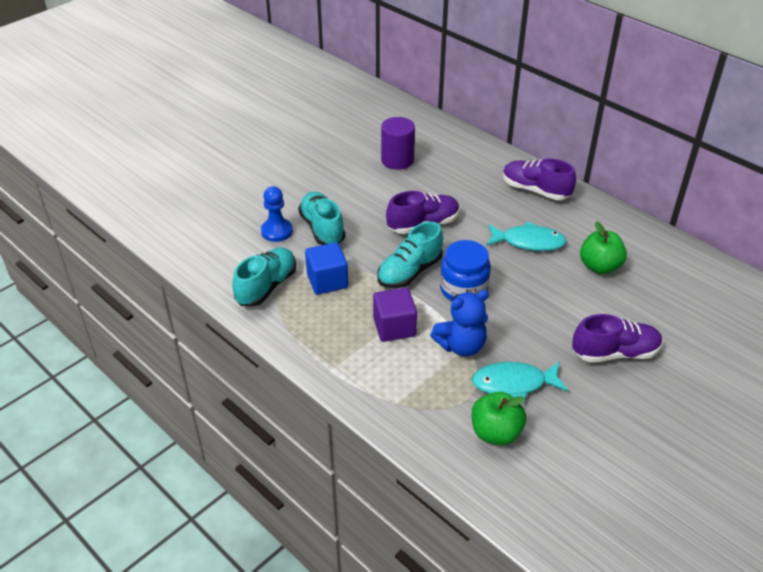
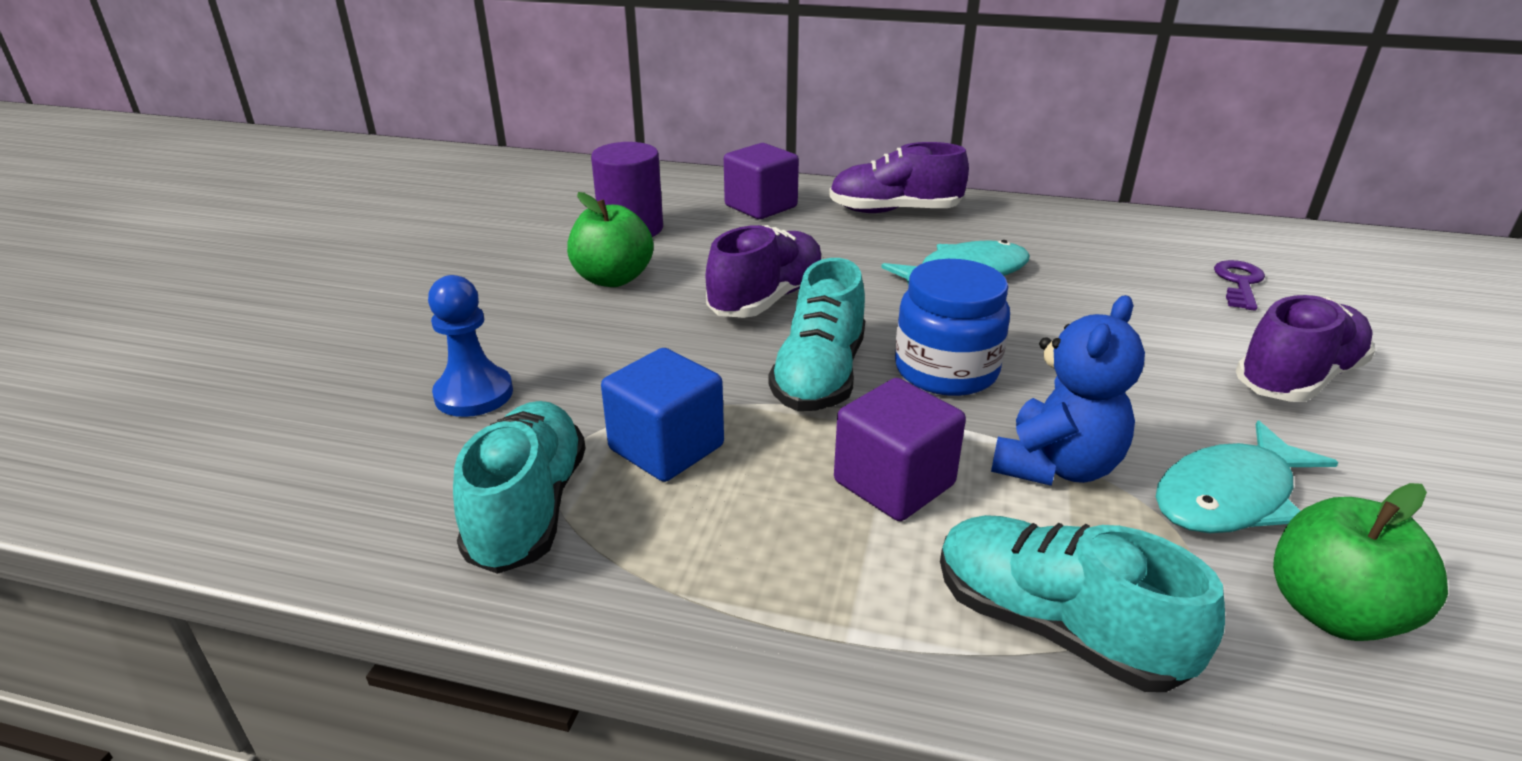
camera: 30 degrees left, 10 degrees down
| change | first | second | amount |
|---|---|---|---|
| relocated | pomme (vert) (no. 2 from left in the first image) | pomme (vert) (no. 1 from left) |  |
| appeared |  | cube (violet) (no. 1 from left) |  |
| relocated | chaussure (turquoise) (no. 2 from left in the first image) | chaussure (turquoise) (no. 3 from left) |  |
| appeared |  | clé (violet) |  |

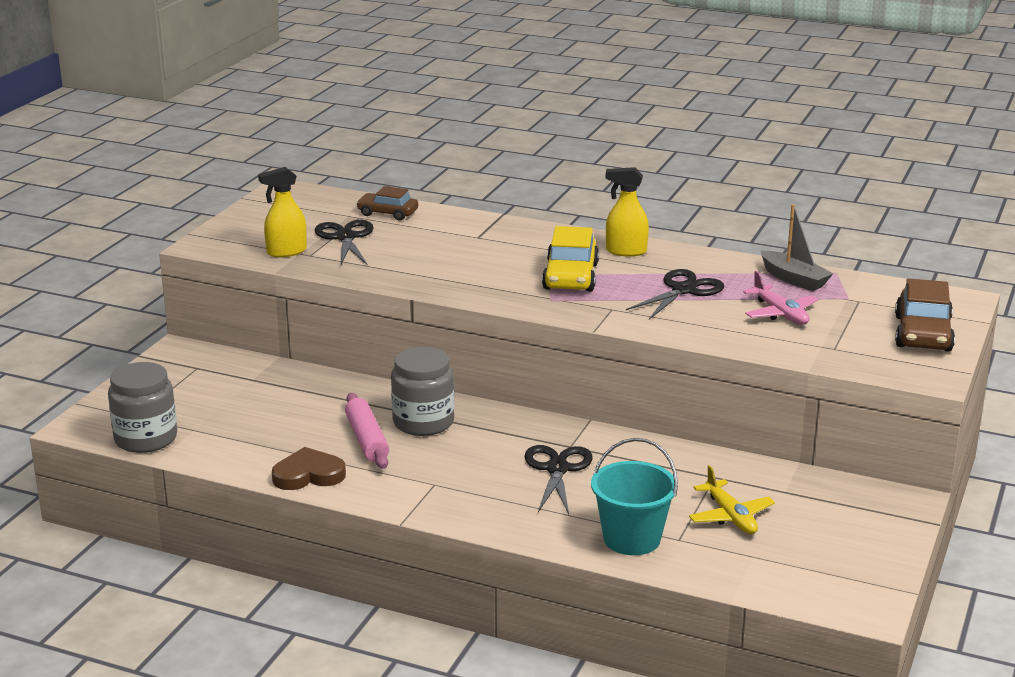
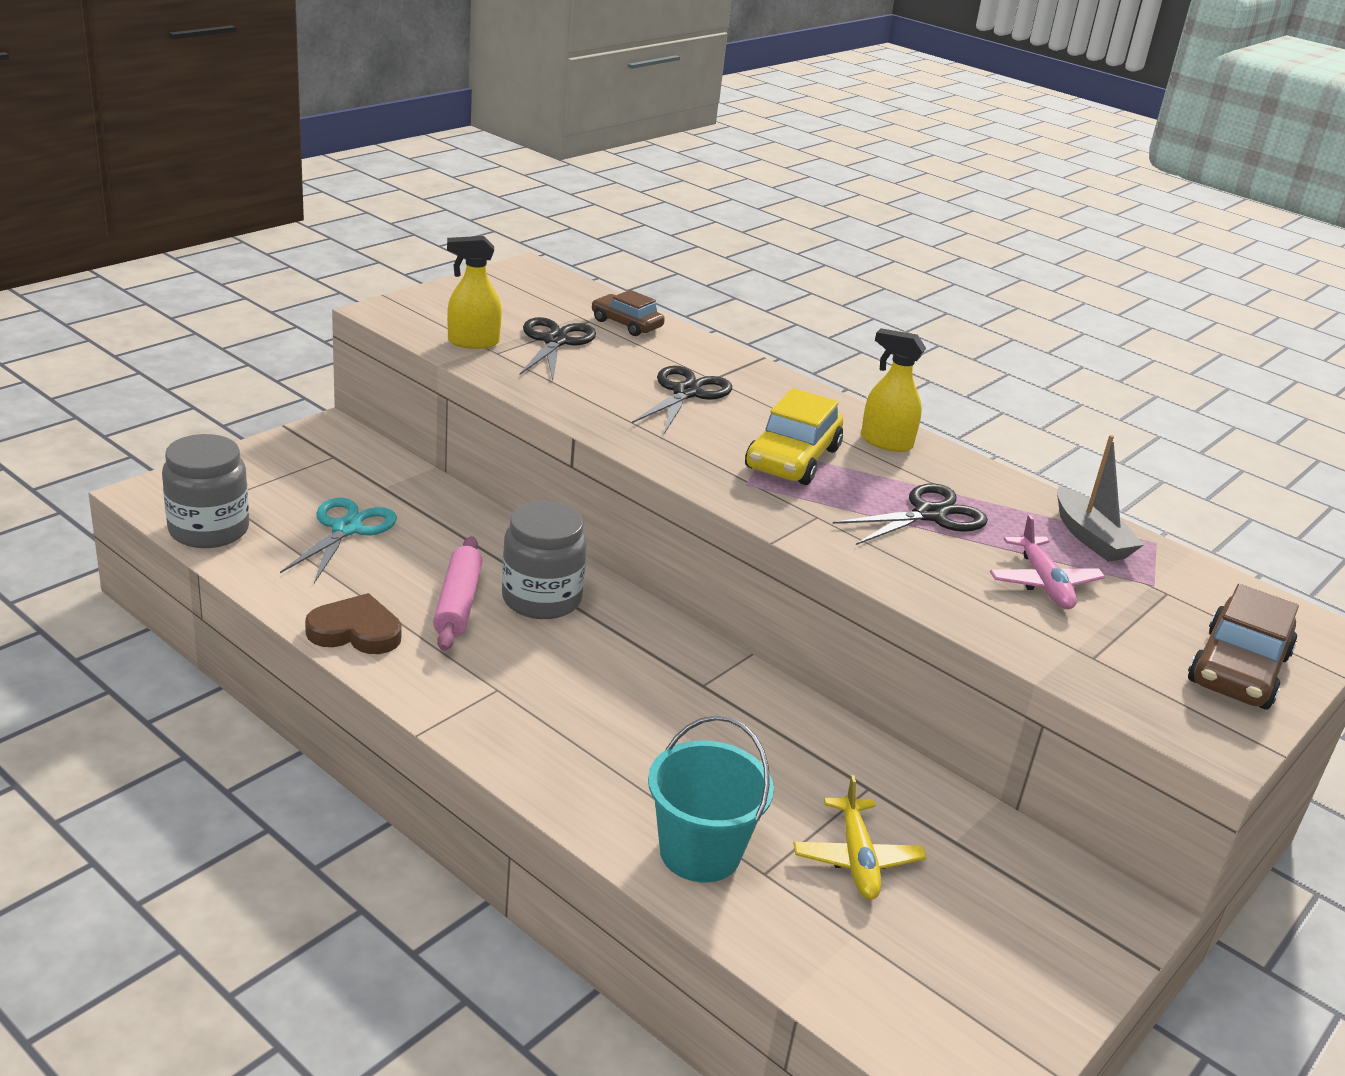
camera: 15 degrees right, 5 degrees up
| change | first | second | amount |
|---|---|---|---|
| appeared |  | ciseaux (turquoise) |  |
| relocated | ciseaux (noir) (no. 2 from left) |  |  |

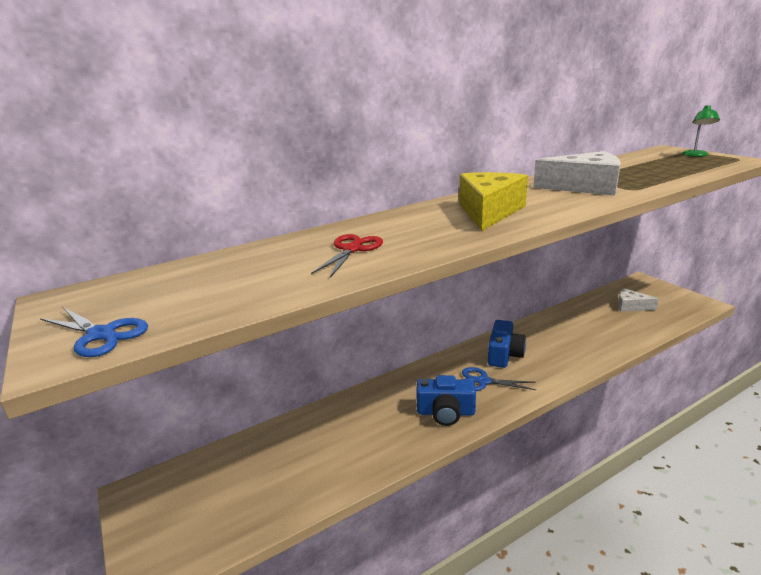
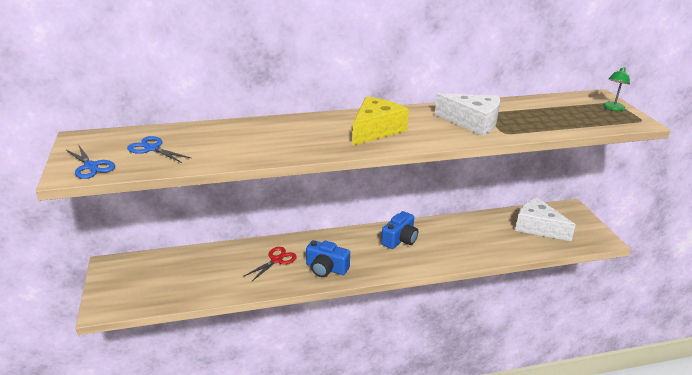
camera: 15 degrees right, 5 degrees up
| change | first | second | amount |
|---|---|---|---|
| relocated | ciseaux (bleu) (no. 2 from left) |  |  |
| relocated | ciseaux (rouge) |  |  |
| size | fromage (blanc) (no. 2 from left) |  | x1.72 |

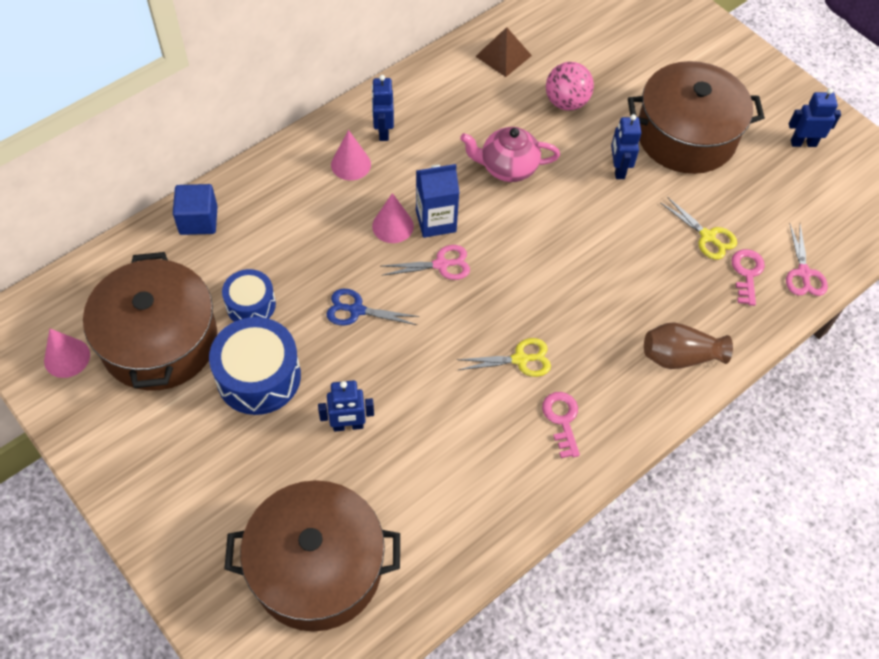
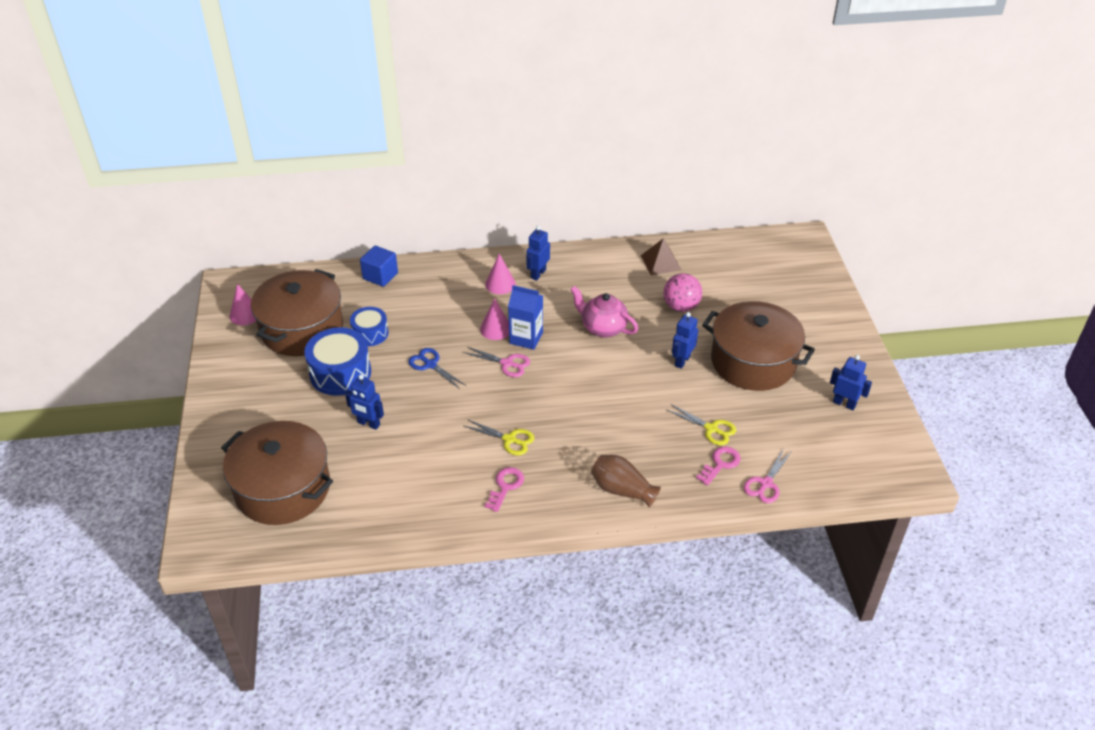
camera: 35 degrees right, 15 degrees down
| change | first | second | amount |
|---|---|---|---|
| spun | ciseaux (jaune) (no. 2 from left) |  | 45 degrees counterclockwise |

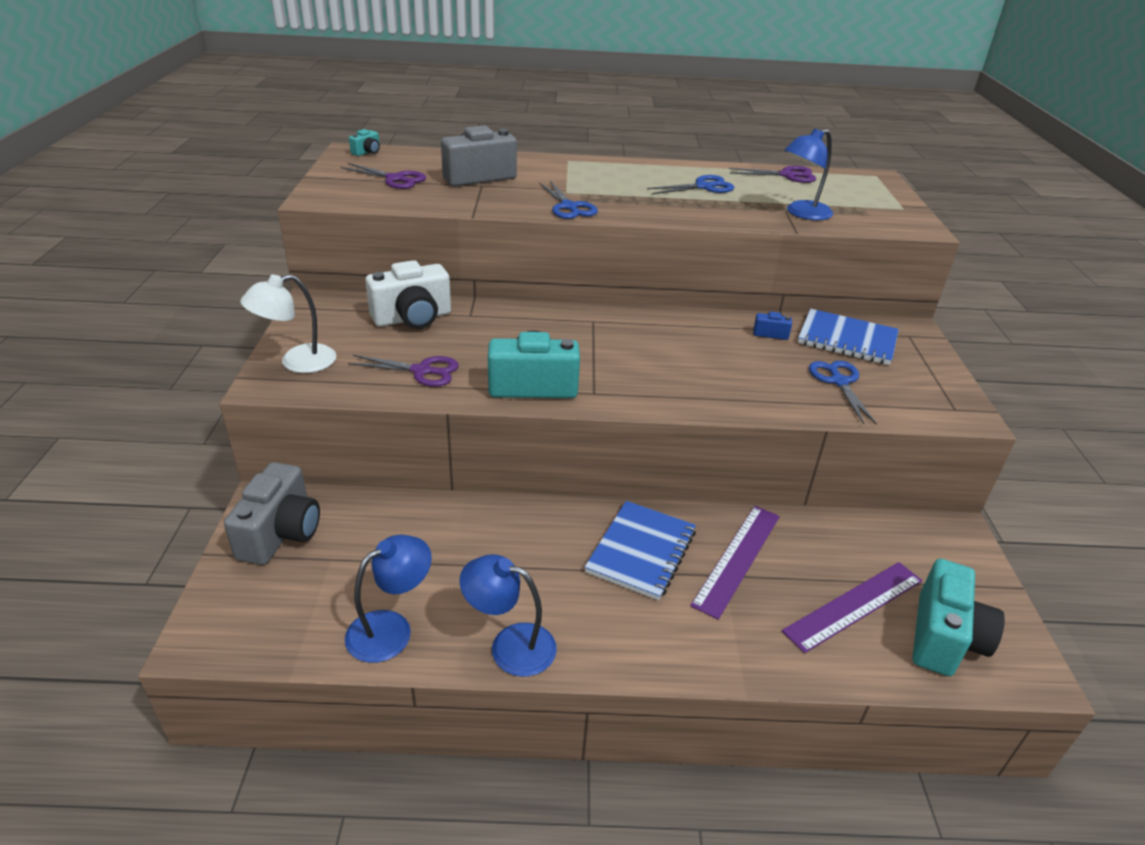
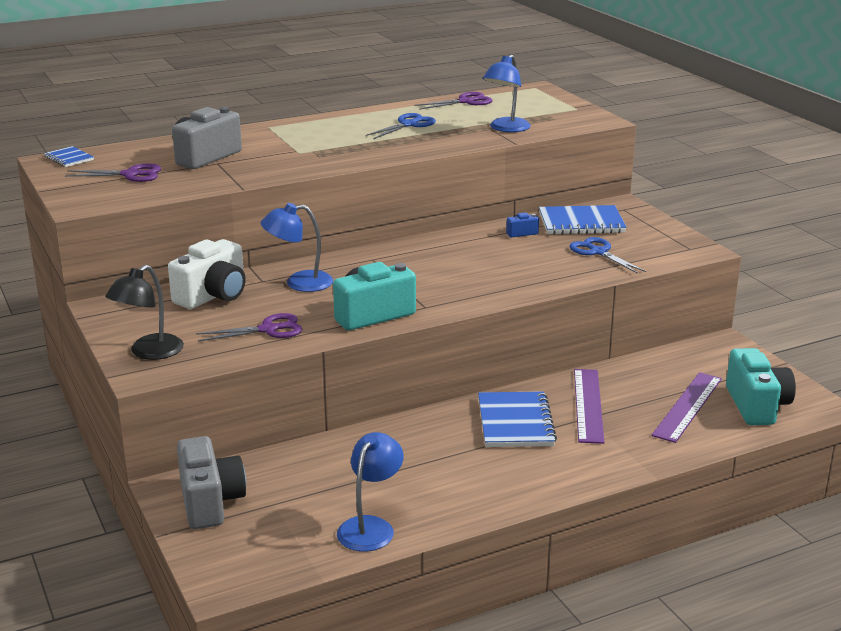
camera: 25 degrees left, 10 degrees down
| change | first | second | amount |
|---|---|---|---|
| exchanged | appareil photo (turquoise) (no. 1 from left) | carnet (bleu) (no. 1 from left) |  |
| colour | lampe (blanc) | lampe (noir) |  |
| relocated | lampe (bleu) (no. 2 from left in the first image) | lampe (bleu) (no. 1 from left) |  |
| missing | ciseaux (bleu) (no. 1 from left) |  |  |

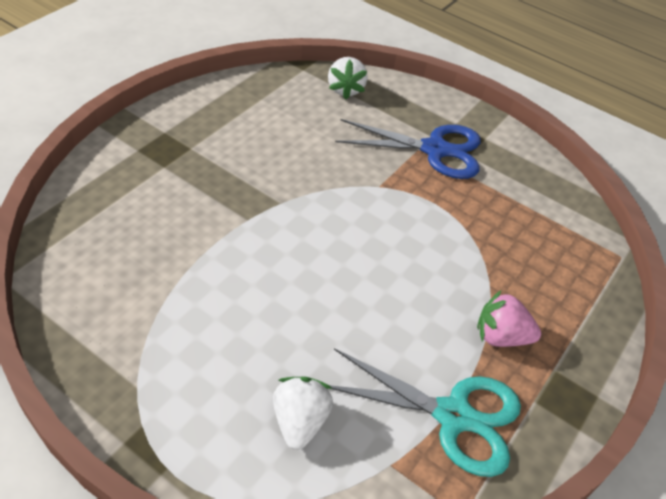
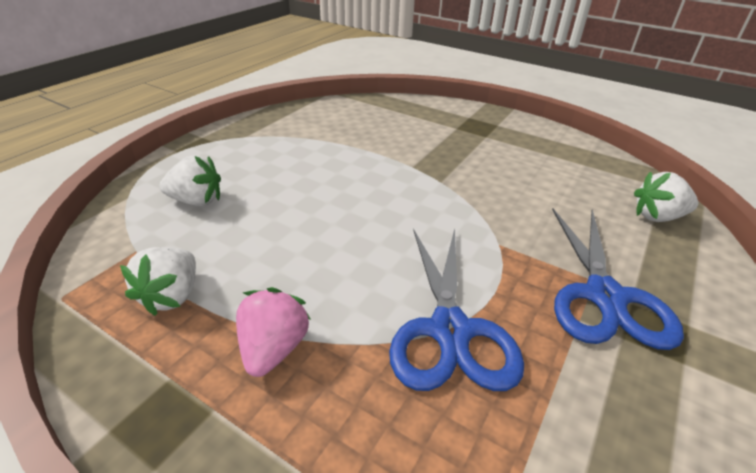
camera: 90 degrees right, 10 degrees down
| change | first | second | amount |
|---|---|---|---|
| exchanged | ciseaux (turquoise) | fraise (blanc) (no. 1 from left) |  |
| appeared |  | ciseaux (bleu) (no. 1 from left) |  |

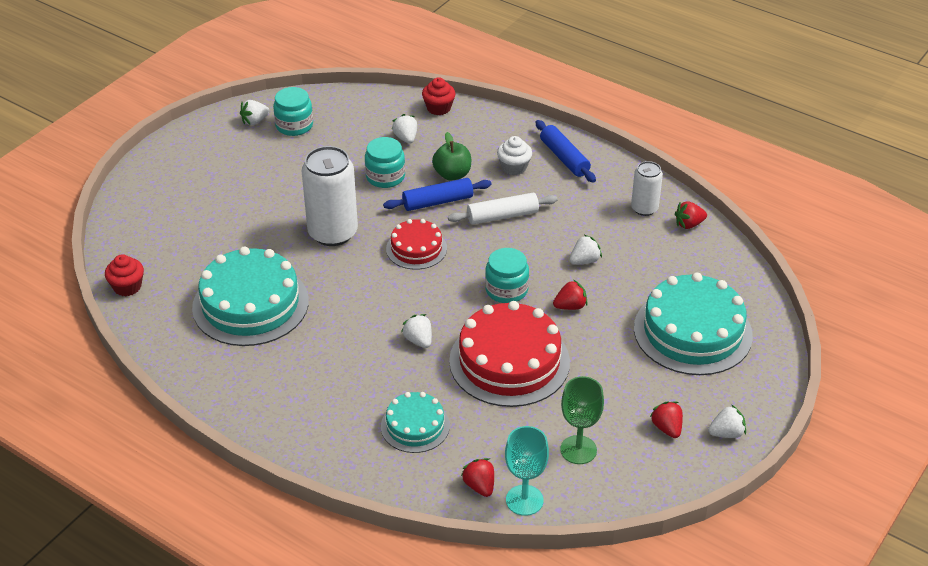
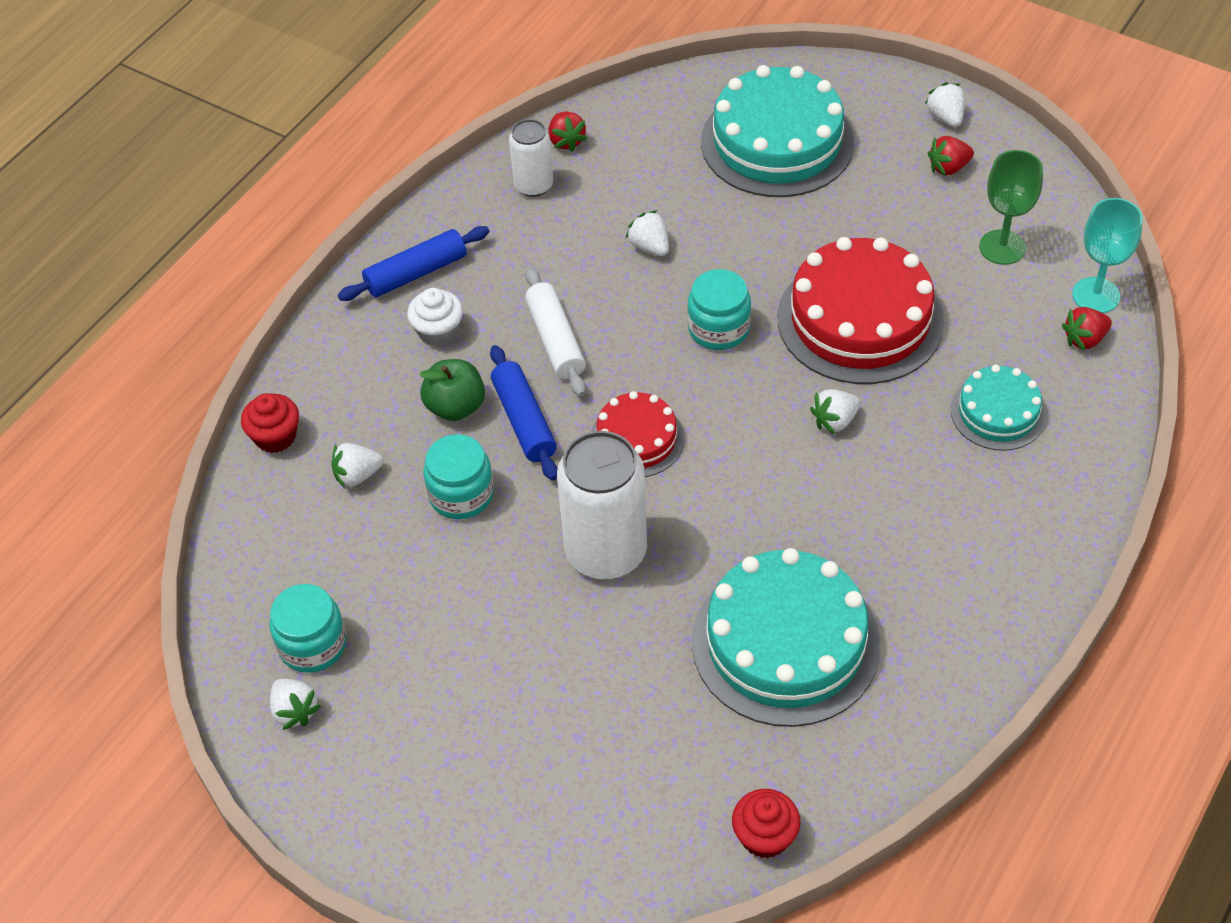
camera: 90 degrees left, 10 degrees up
| change | first | second | amount |
|---|---|---|---|
| missing | fraise (rouge) (no. 2 from left) |  |  |

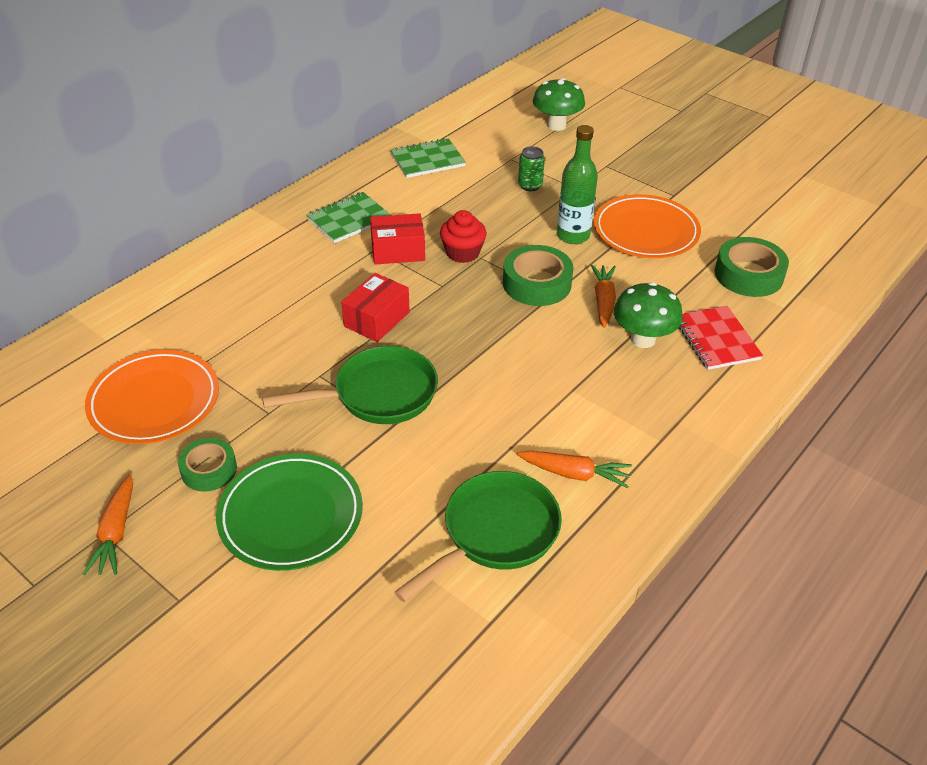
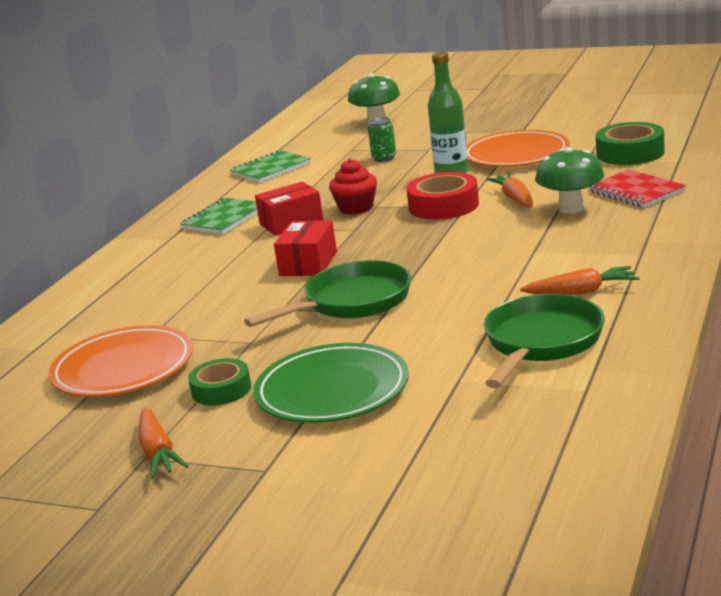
camera: 15 degrees left, 20 degrees down
| change | first | second | amount |
|---|---|---|---|
| colour | ruban adhésif (vert) (no. 2 from left) | ruban adhésif (rouge) |  |

